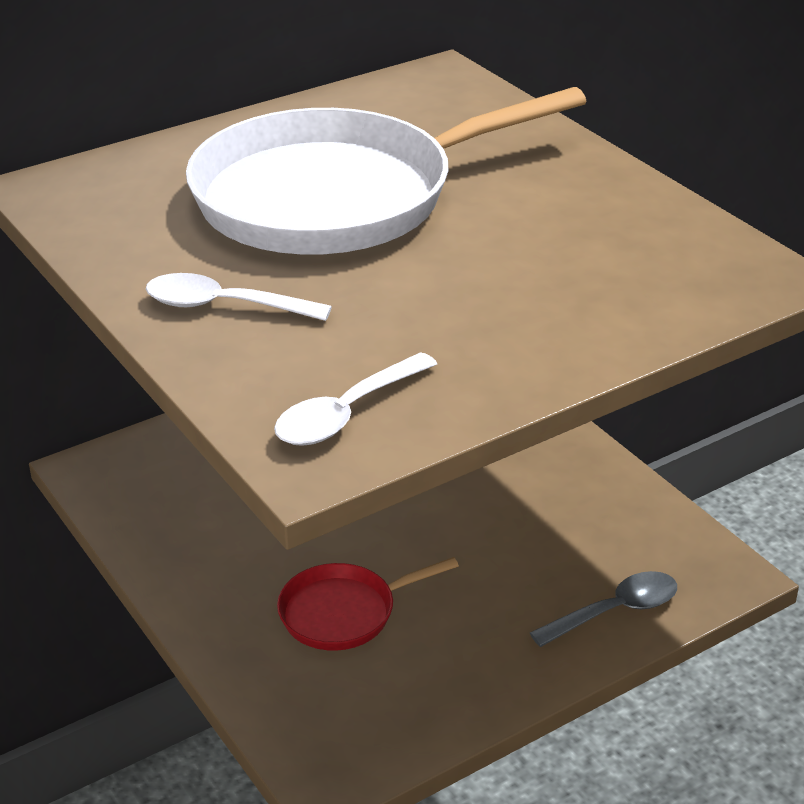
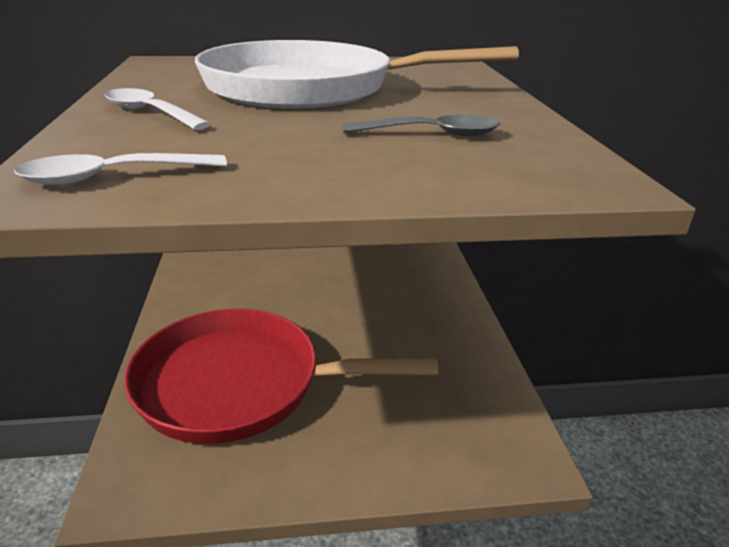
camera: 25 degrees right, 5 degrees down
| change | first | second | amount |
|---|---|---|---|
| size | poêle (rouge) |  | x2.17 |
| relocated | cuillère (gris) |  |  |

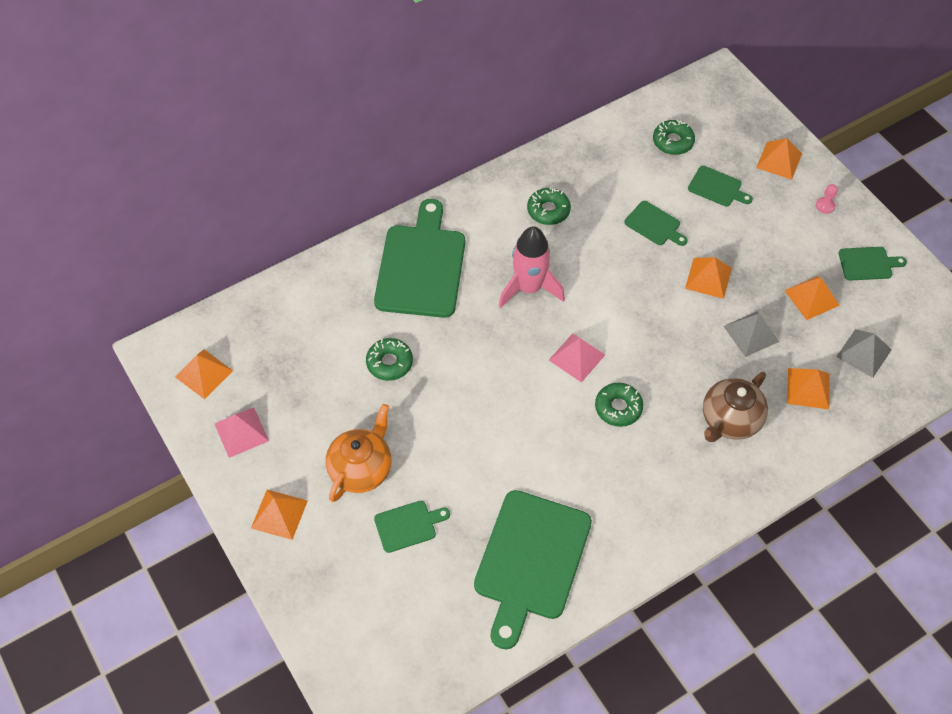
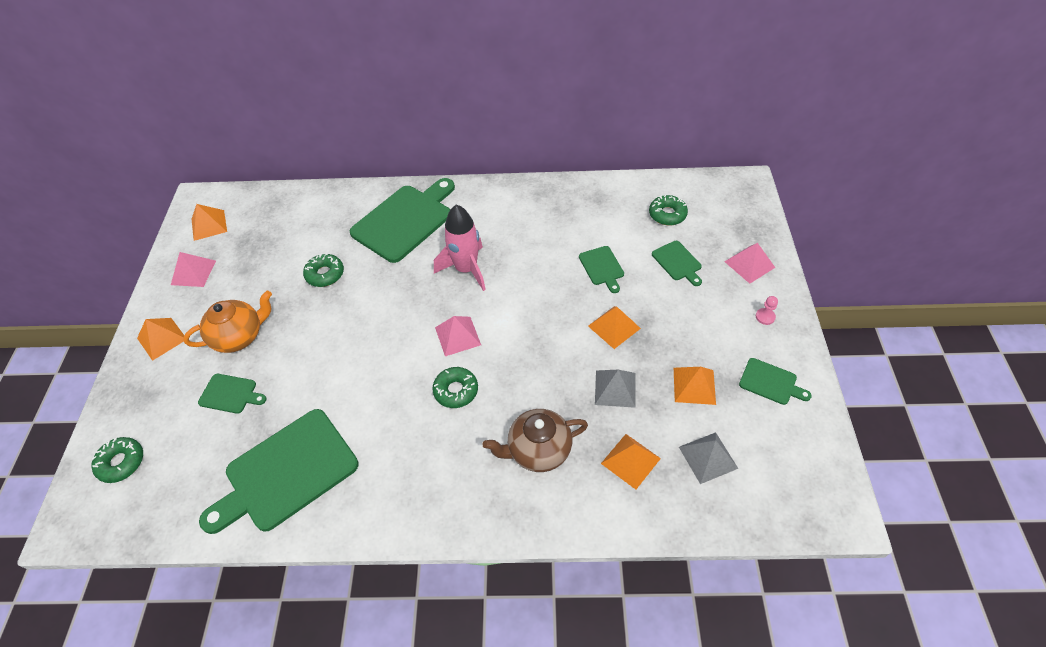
camera: 35 degrees right, 5 degrees down
| change | first | second | amount |
|---|---|---|---|
| relocated | beignet (vert) (no. 2 from left in the first image) | beignet (vert) (no. 1 from left) |  |
| colour | pyramide (orange) (no. 4 from left) | pyramide (rose) (no. 3 from left) |  |

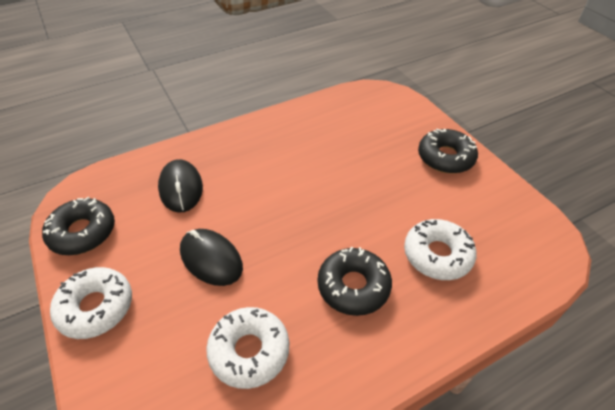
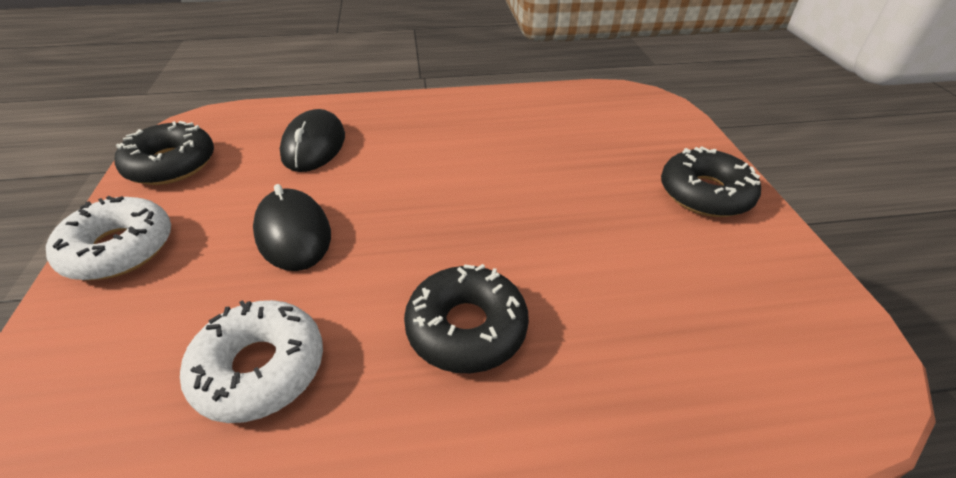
camera: 20 degrees right, 5 degrees down
| change | first | second | amount |
|---|---|---|---|
| missing | beignet (blanc) (no. 3 from left) |  |  |

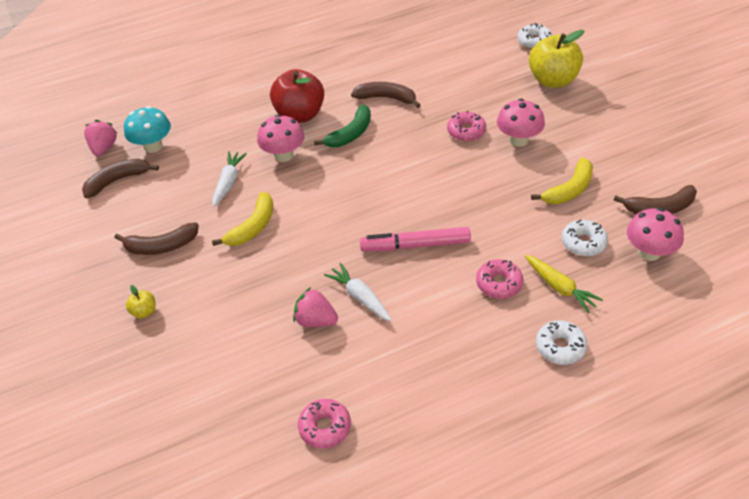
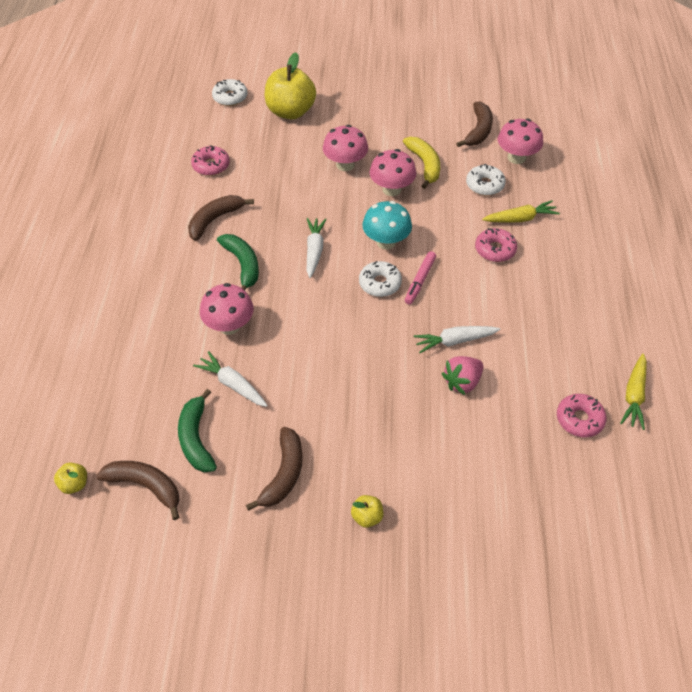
camera: 65 degrees left, 5 degrees up
| change | first | second | amount |
|---|---|---|---|
| exchanged | fraise (rose) (no. 1 from left) | pomme (jaune) (no. 1 from left) |  |
| spun | banane (marron) (no. 1 from left) |  | 120 degrees clockwise |
| appeared |  | banane (vert) (no. 1 from left) |  |
| relocated | beignet (rose) (no. 2 from left in the first image) | beignet (rose) (no. 1 from left) |  |
| appeared |  | carotte (blanc) (no. 2 from left) |  |
| relocated | beignet (blanc) (no. 2 from left) |  |  |
| relocated | champignon (turquoise) |  |  |
| appeared |  | champignon (rose) (no. 3 from left) |  |
| size | feutre (rose) |  | x0.65 |
| appeared |  | carotte (jaune) (no. 2 from left) |  |
| missing | banane (jaune) (no. 1 from left) |  |  |
| missing | pomme (rouge) |  |  |

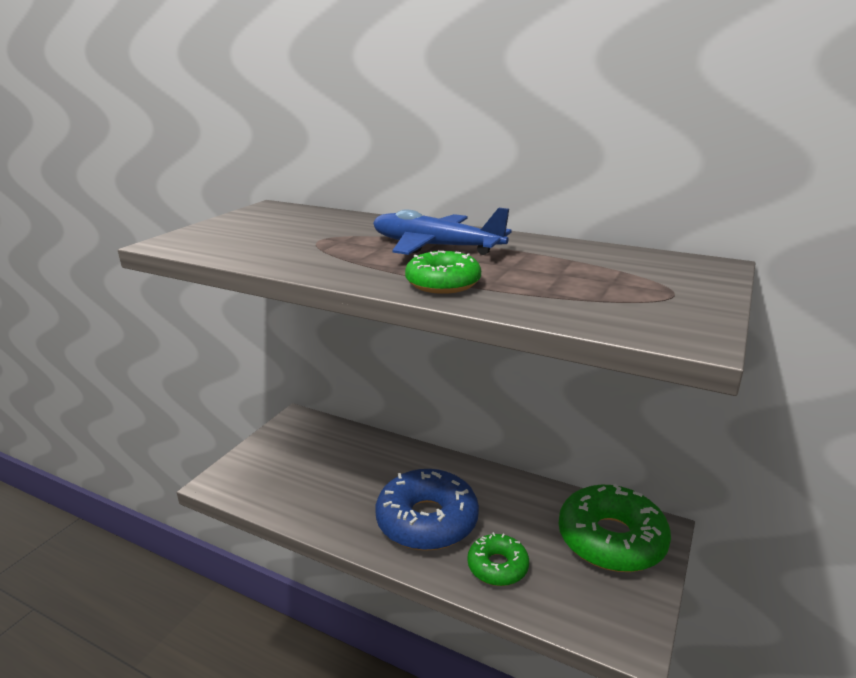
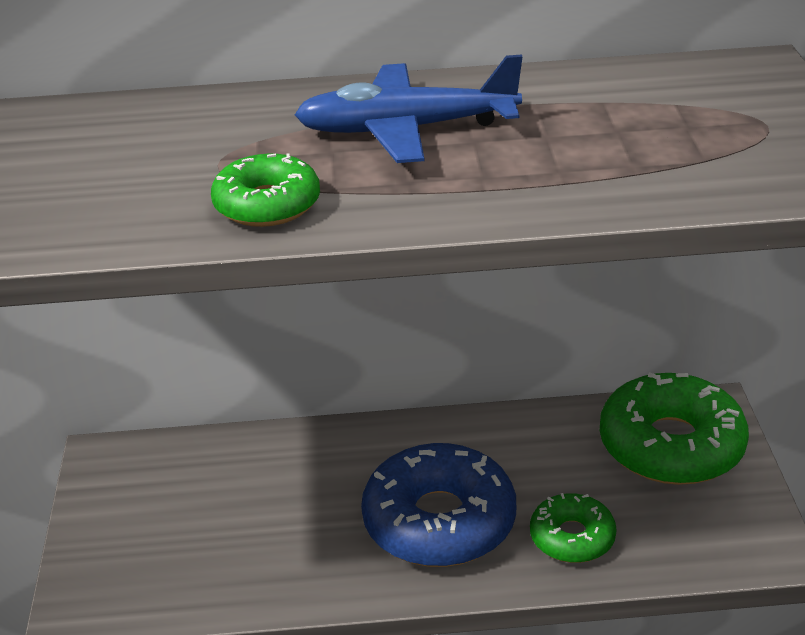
camera: 30 degrees left, 10 degrees up
| change | first | second | amount |
|---|---|---|---|
| relocated | beignet (vert) (no. 1 from left) |  |  |

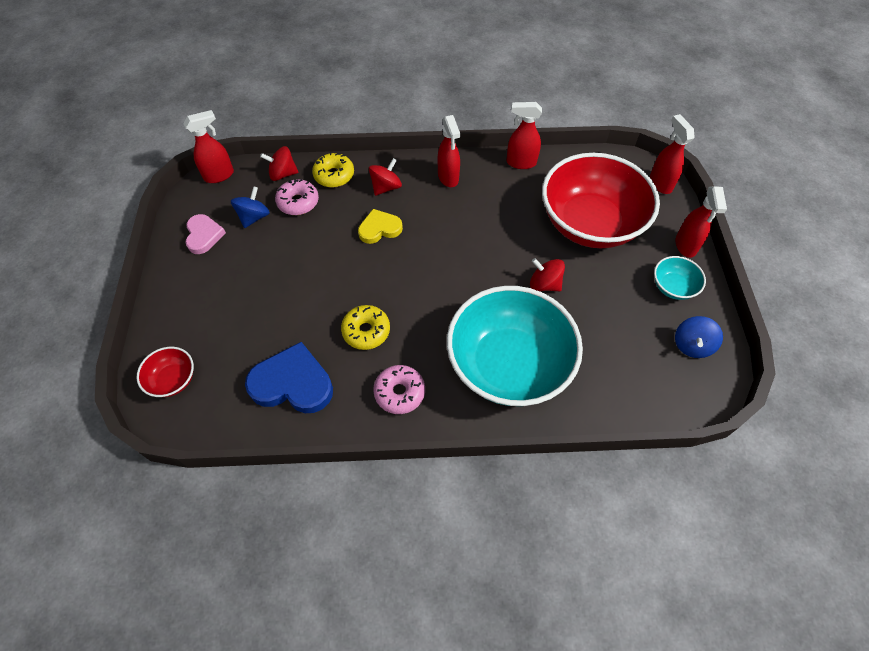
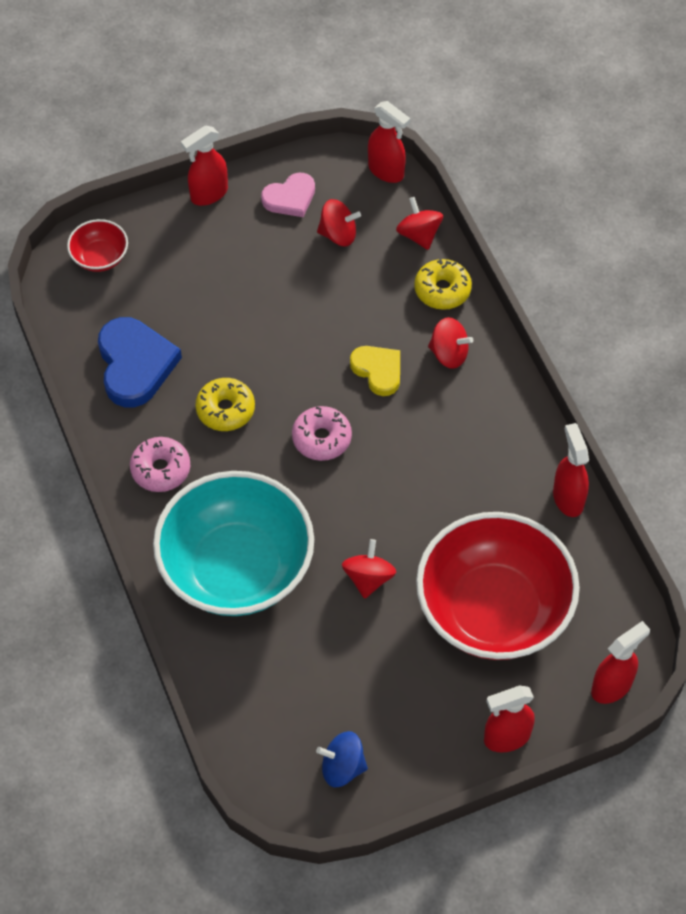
camera: 70 degrees right, 0 degrees up
| change | first | second | amount |
|---|---|---|---|
| relocated | vaporisateur (rouge) (no. 2 from left in the first image) | vaporisateur (rouge) (no. 1 from left) |  |
| relocated | beignet (rose) (no. 1 from left in the first image) | beignet (rose) (no. 2 from left) |  |
| colour | toupie (bleu) (no. 1 from left) | toupie (rouge) (no. 1 from left) |  |
| missing | bol (turquoise) (no. 2 from left) |  |  |

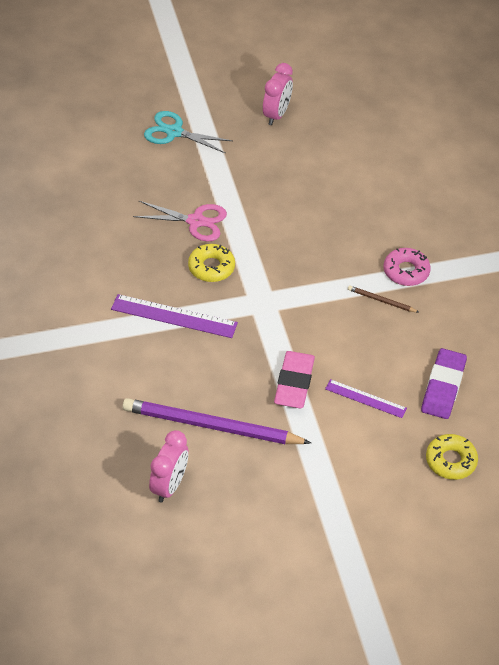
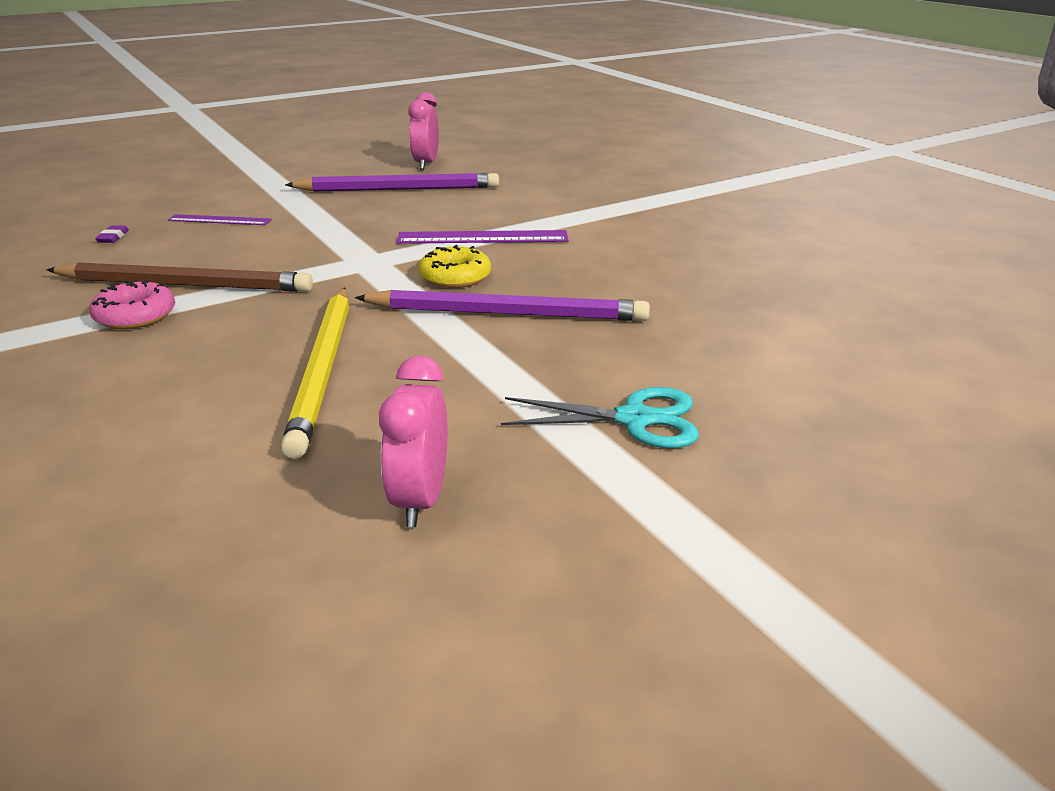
camera: 165 degrees right, 20 degrees down
| change | first | second | amount |
|---|---|---|---|
| size | crayon (marron) |  | x2.36 |
| size | gomme (violet) |  | x0.42 |
| appeared |  | crayon (jaune) |  |
| exchanged | ciseaux (rose) | crayon (violet) (no. 2 from left) |  |
| missing | gomme (rose) |  |  |
| missing | beignet (jaune) (no. 2 from left) |  |  |

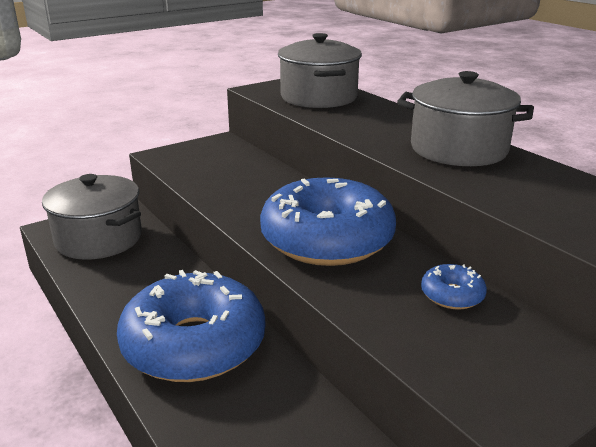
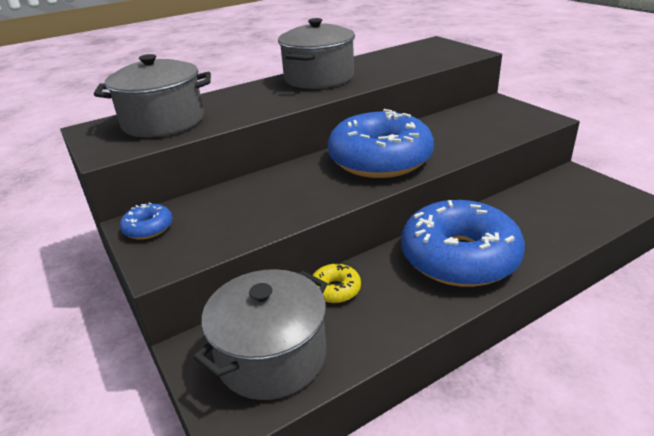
camera: 85 degrees left, 5 degrees up
| change | first | second | amount |
|---|---|---|---|
| relocated | beignet (bleu) (no. 3 from left in the first image) | beignet (bleu) (no. 1 from left) |  |
| appeared |  | beignet (jaune) |  |

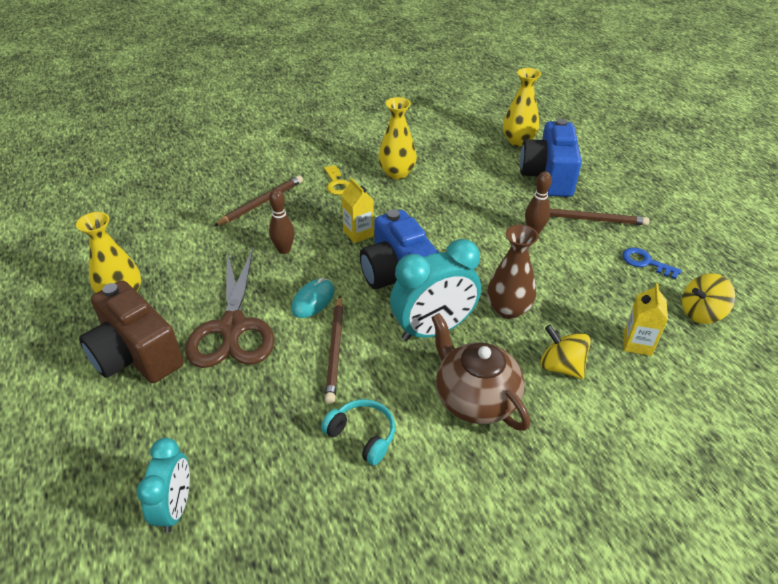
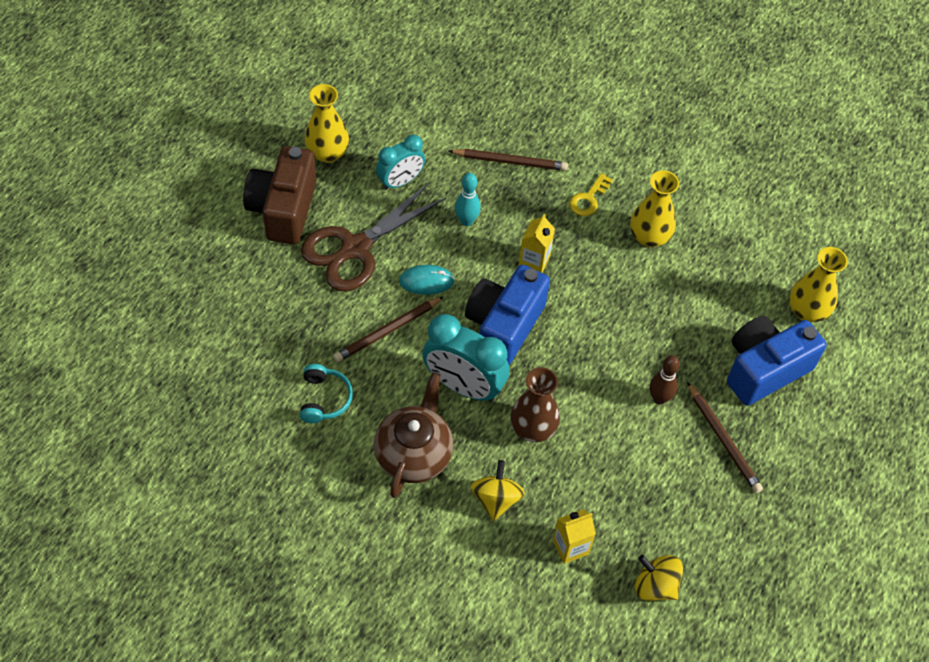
camera: 50 degrees right, 15 degrees up
| change | first | second | amount |
|---|---|---|---|
| relocated | réveil (turquoise) (no. 1 from left) |  |  |
| colour | quille (marron) (no. 1 from left) | quille (turquoise) |  |
| missing | clé (bleu) |  |  |

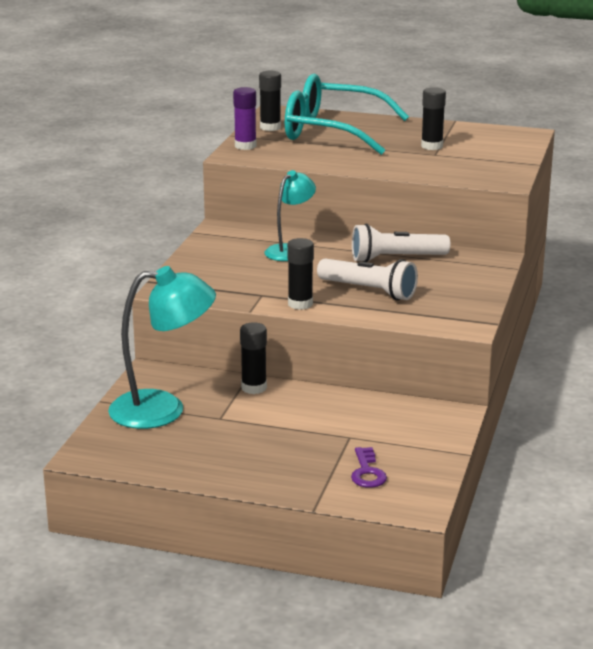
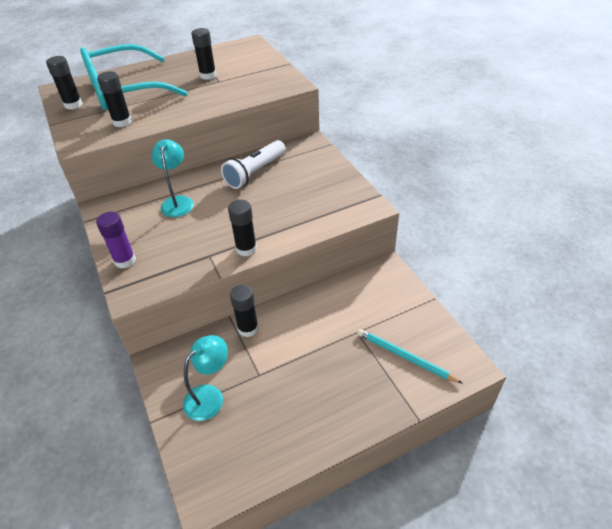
camera: 40 degrees left, 20 degrees up
| change | first | second | amount |
|---|---|---|---|
| relocated | bâton de colle (violet) |  |  |
| appeared |  | bâton de colle (noir) (no. 2 from left) |  |
| size | lampe (turquoise) (no. 1 from left in the first image) | lampe (turquoise) (no. 2 from left) | x0.60 |
| exchanged | clé (violet) | crayon (turquoise) |  |
| missing | lampe de poche (blanc) (no. 1 from left) |  |  |

